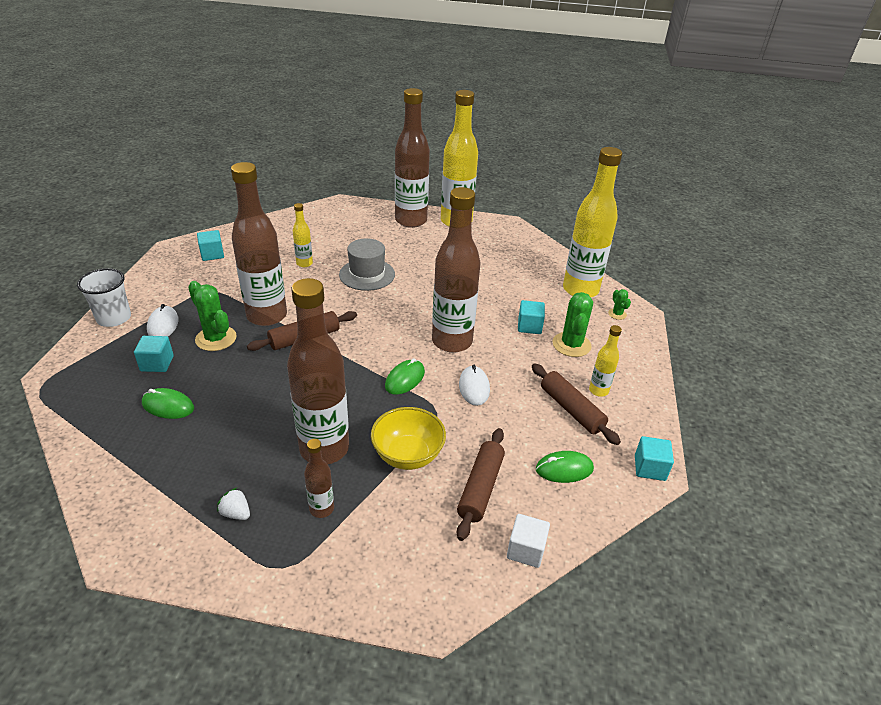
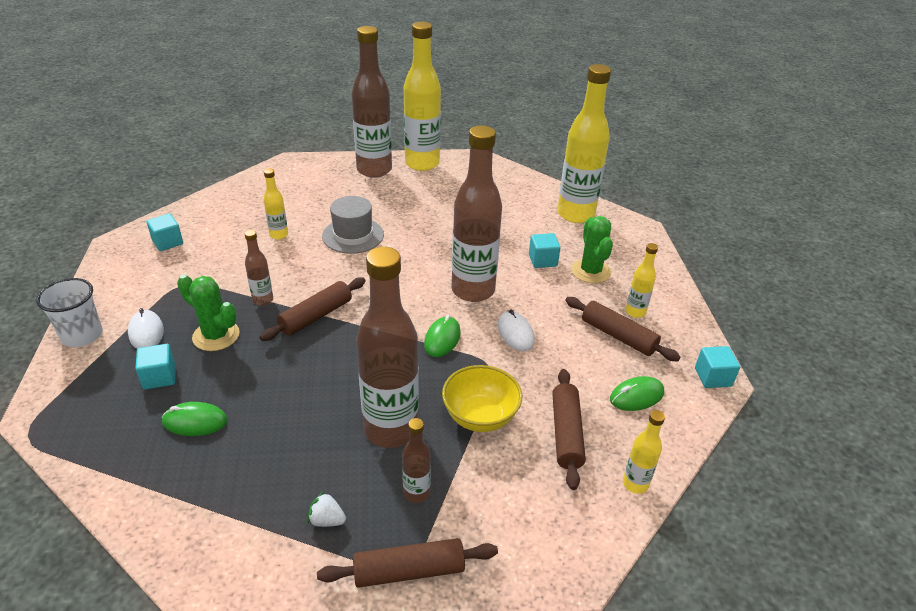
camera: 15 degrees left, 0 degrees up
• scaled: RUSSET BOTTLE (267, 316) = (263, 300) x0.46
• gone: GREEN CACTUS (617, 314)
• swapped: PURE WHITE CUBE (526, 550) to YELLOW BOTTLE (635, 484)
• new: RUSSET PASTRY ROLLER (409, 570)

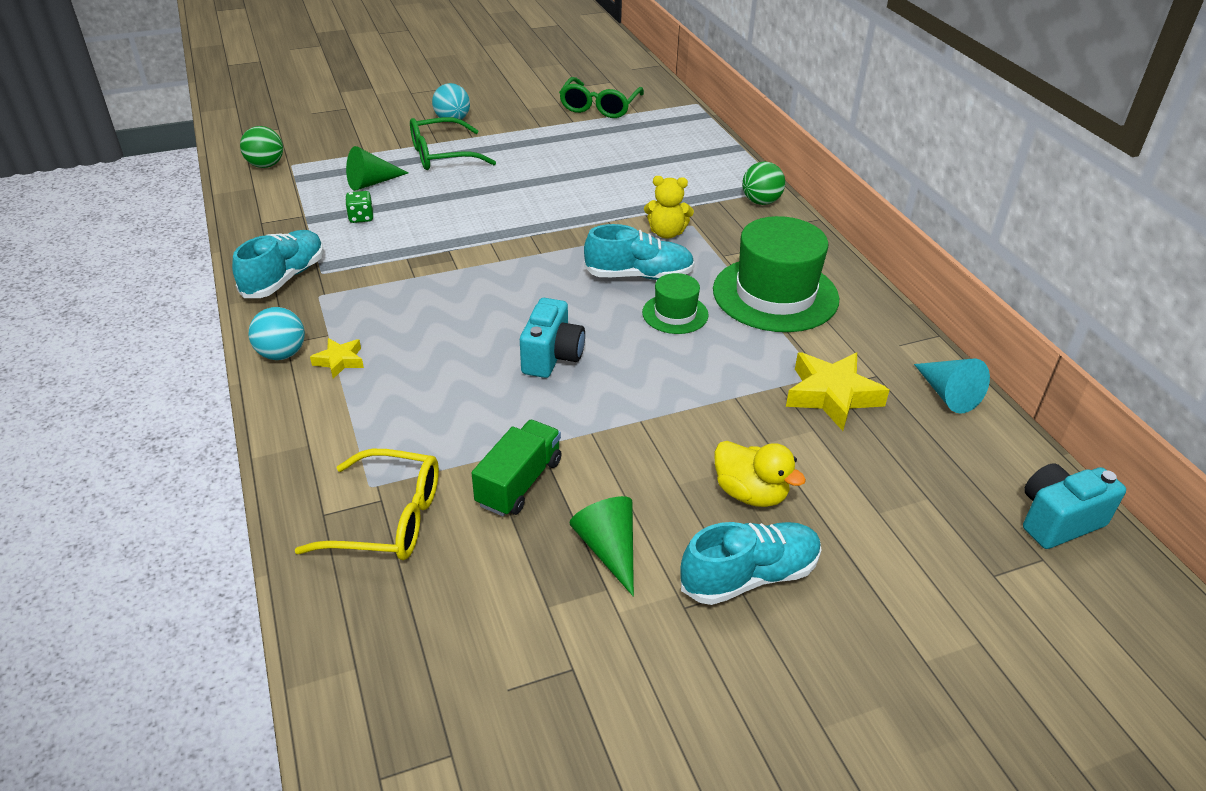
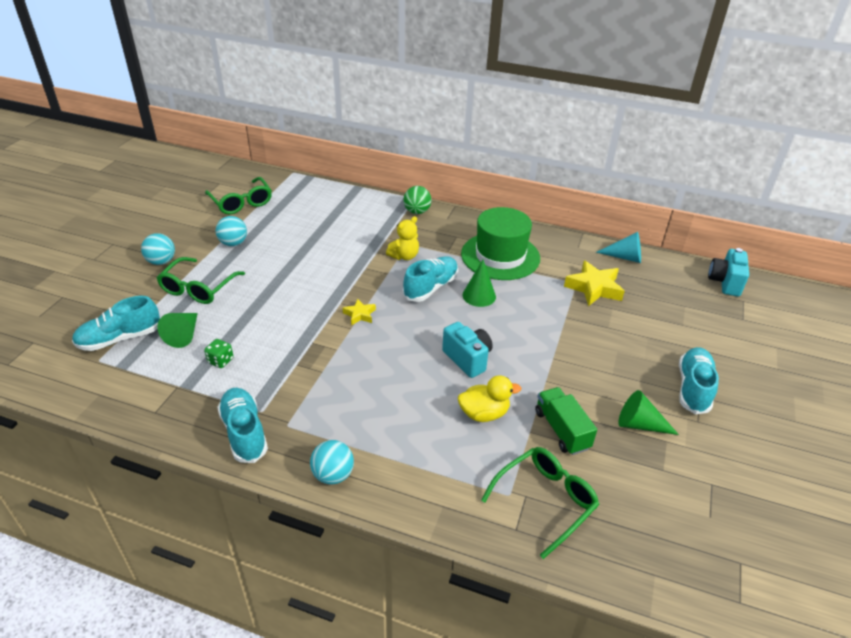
camera: 50 degrees left, 0 degrees up
• gone: GREEN BALL (266, 165)
• swapped: GREEN HAT (675, 314) to GREEN SOLID CONE (479, 296)
• shifted: YELLOW STAR (339, 361) to (359, 315)
• shifted: YELLOW TOY DUCK (750, 493) to (484, 413)
• repainted: YELLOW GLASSES (388, 519) to GREEN GLASSES (545, 501)
• new: TEAL BALL (233, 243)
• new: TEAL SHOE (120, 338)

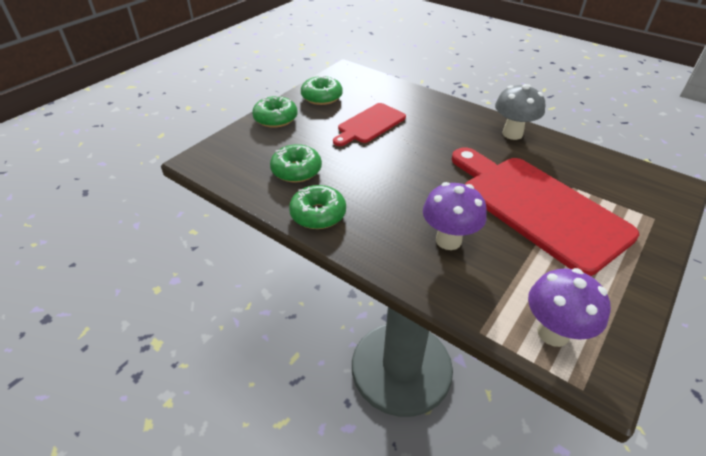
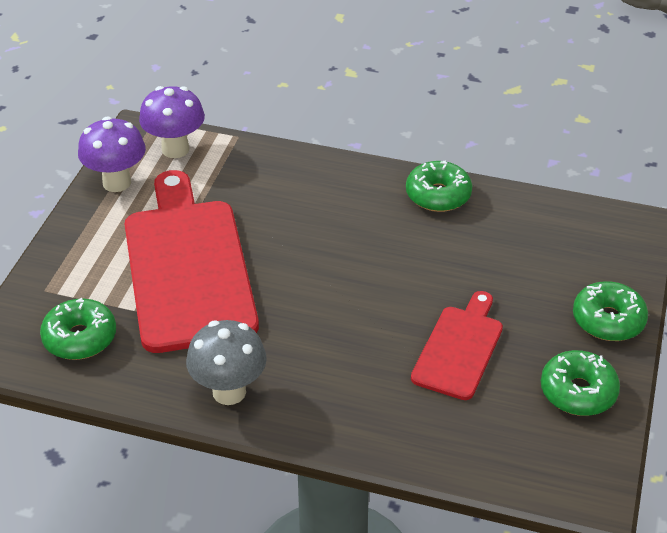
camera: 160 degrees right, 0 degrees up
• shifted: GREEN GLAZED DONUT (296, 170) to (80, 338)
• rotated: CRIMSON BREAD BOARD (538, 207) = (188, 267) 135 degrees counterclockwise
• shifted: PURPLE MUSHROOM (448, 240) to (117, 182)

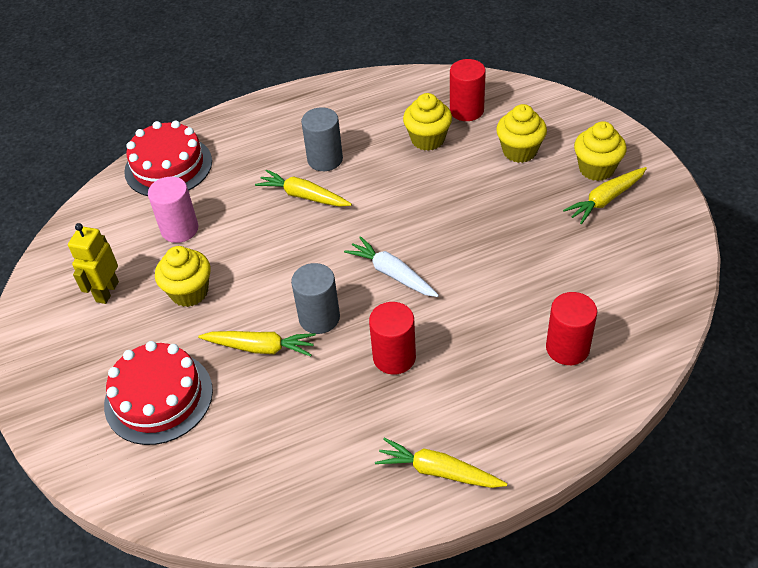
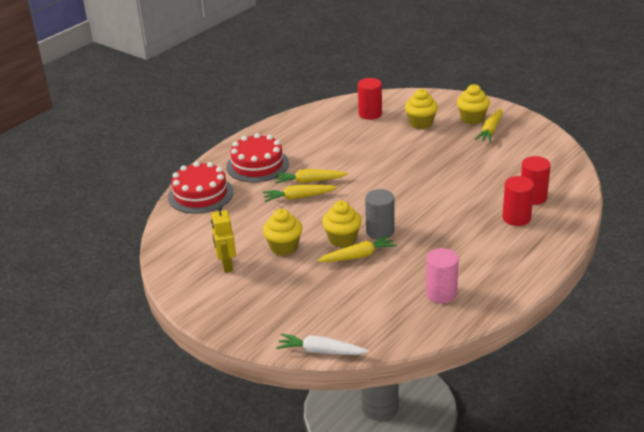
camera: 30 degrees left, 15 degrees down
• shifted: YELLOW CUPCAKE (428, 139) to (342, 239)
• gone: GRAY SOLID CYLINDER (325, 159)
• shifted: ROSY SOLID CYLINDER (180, 229) to (441, 293)
• shifted: PURE WHITE CARROT (392, 274) to (321, 351)
• shifted: CRIMSON SOLID CYLINDER (394, 357) to (516, 218)
• shifted: CRIMSON CAKE (158, 397) to (257, 165)
• shifted: YELLOW CARROT (438, 471) to (299, 197)

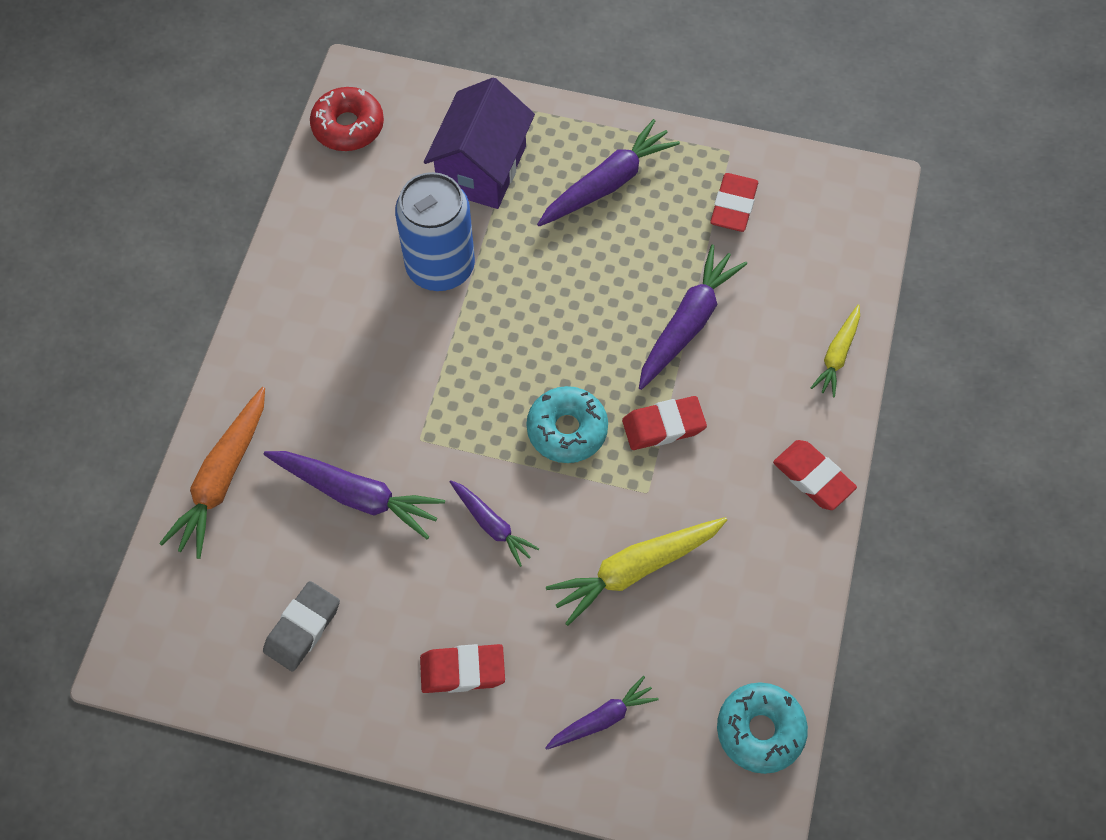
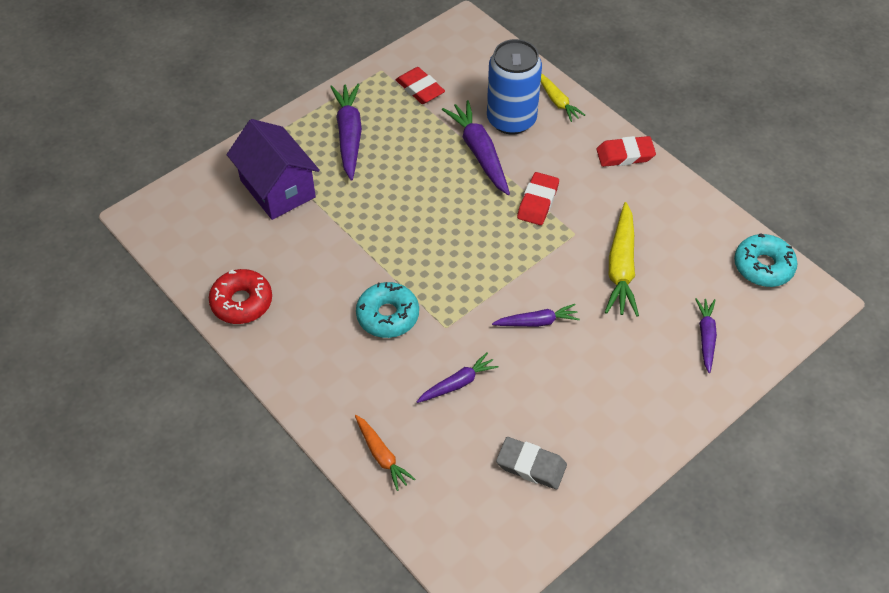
camera: 55 degrees left, 10 degrees down
• shifted: CRIMSON GLAZED DONUT (348, 126) to (242, 302)
• shifted: COBALT TIN (440, 267) to (511, 120)
• shifted: TEAL GLAZED DONUT (567, 430) to (388, 315)
• scaled: BRIGHT ORANGE CARROT (222, 478) = (381, 455) x0.60
• scaled: PURPLE CARROT (356, 495) = (457, 383) x0.60
• rotated: GRAY GUM ERASER (302, 628) = (531, 466) 45 degrees counterclockwise
• gone: CRIMSON GUM ERASER (462, 670)

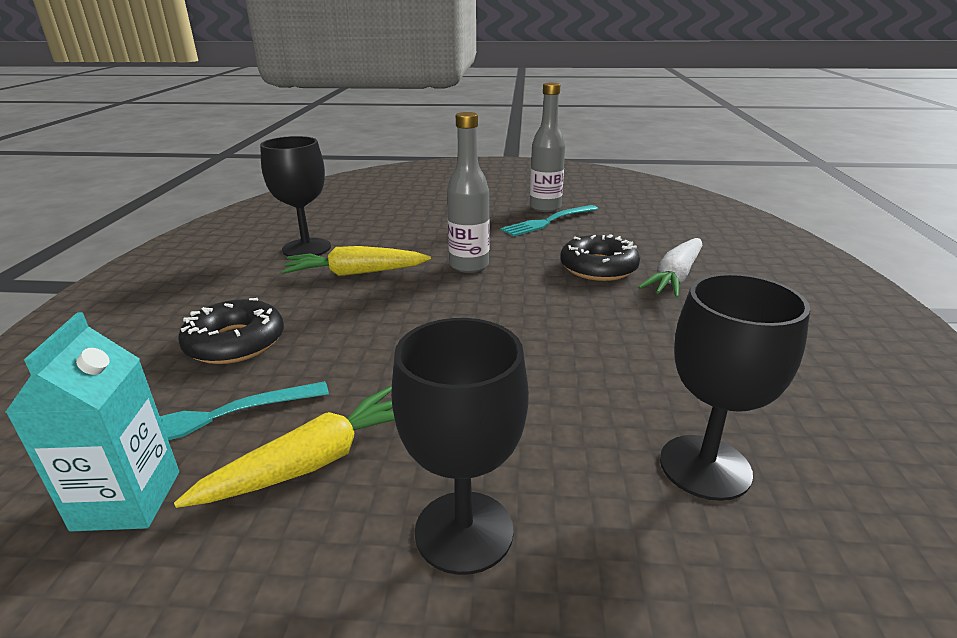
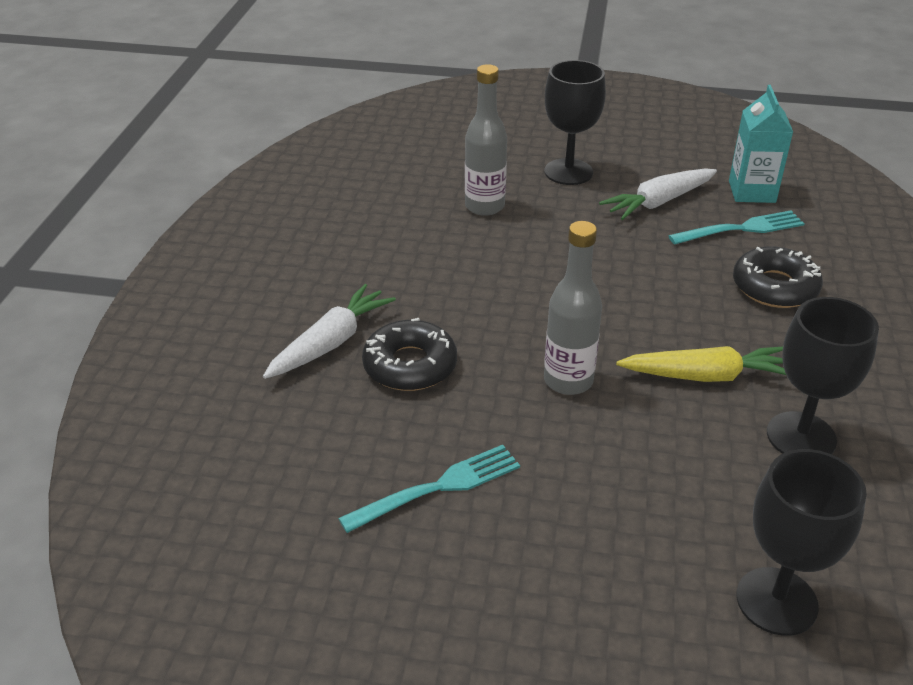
camera: 175 degrees left, 10 degrees up
• shifted: GRAY BOTTLE (545, 207) to (484, 206)
• shifted: EBONY GOBLET (705, 467) to (776, 601)
• repainted: YELLOW CARROT (314, 461) to PURE WHITE CARROT (658, 202)

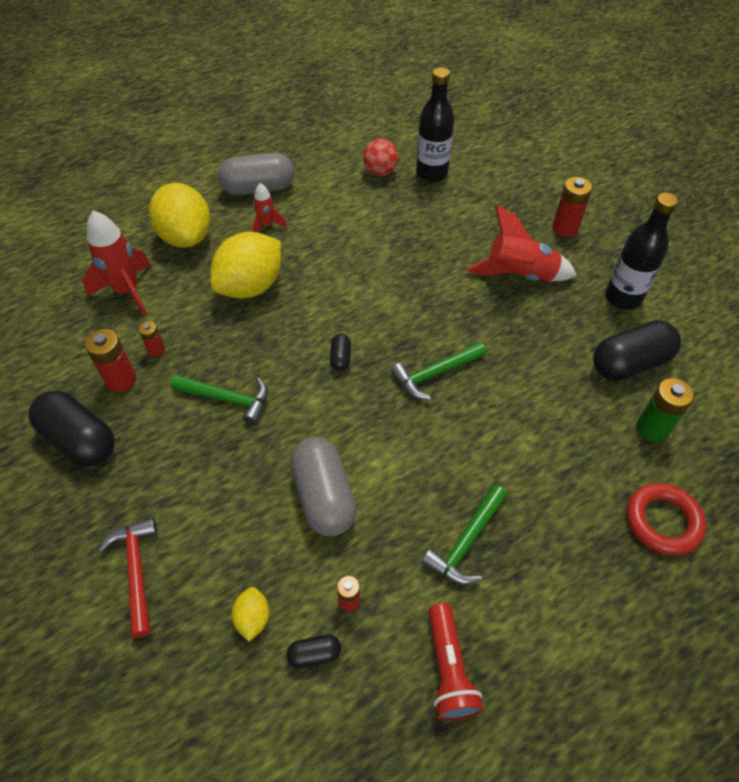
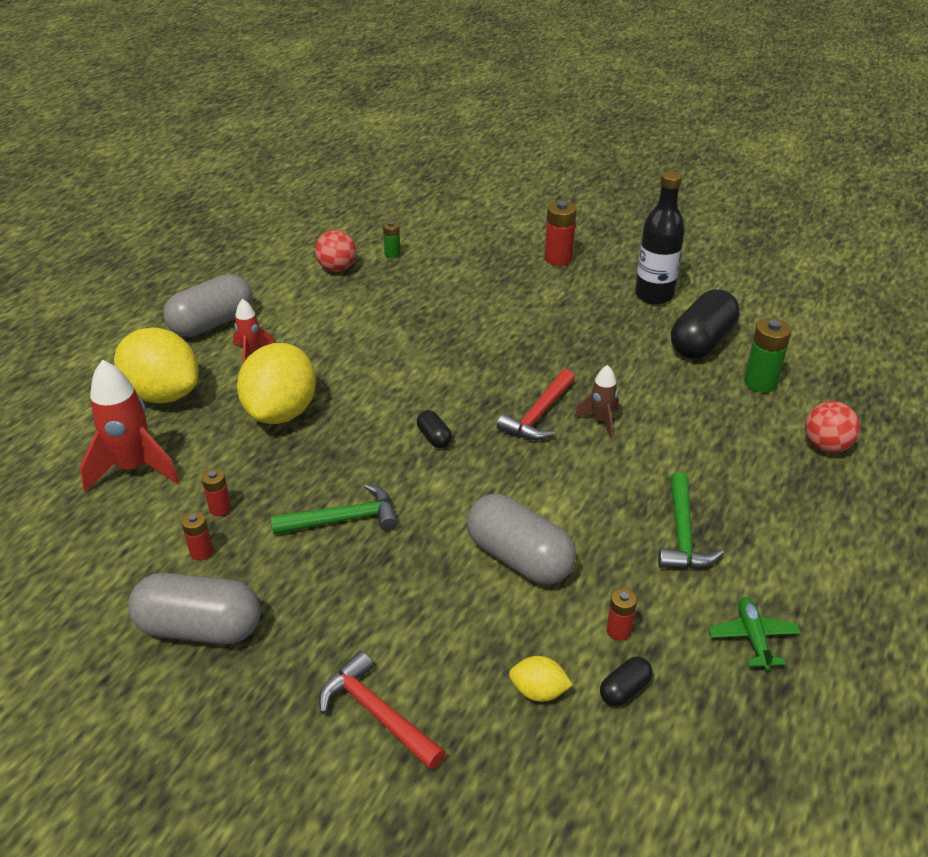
camera: 30 degrees left, 15 degrees down
• swapped: EBONY BOTTLE (432, 173) to GREEN BATTERY (392, 254)
• gone: CRIMSON ROCKET (519, 275)
• scaled: CRIMSON BATTERY (121, 380) = (201, 552) x0.58
• repainted: GREEN HAMMER (435, 374) to CRIMSON HAMMER (539, 415)
• repainted: EBONY PILL (80, 440) to GRAY PILL (200, 628)
• swapped: CRIMSON HOOP (662, 521) to CRIMSON BALL (826, 446)
• rotated: YELLOW CITRUS FRUIT (253, 618) = (538, 691) 45 degrees counterclockwise
• swapped: CRIMSON POCKET TORCH (449, 669) to GREEN TOY PLANE (753, 638)
• new: RUSSET ROCKET (601, 421)

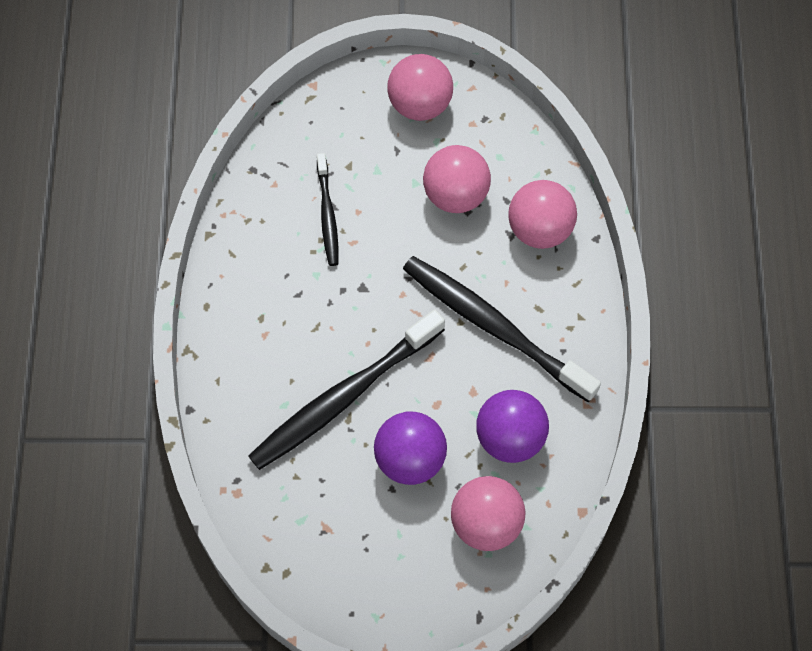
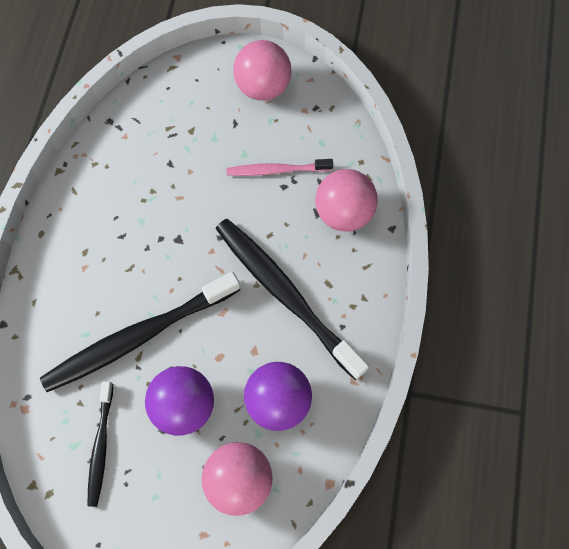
camera: 10 degrees right, 5 degrees up
• swapped: ROSY BALL (455, 195) to ROSY TOOTH BRUSH (276, 170)
• shifted: EBONY TOOTH BRUSH (327, 215) to (101, 446)

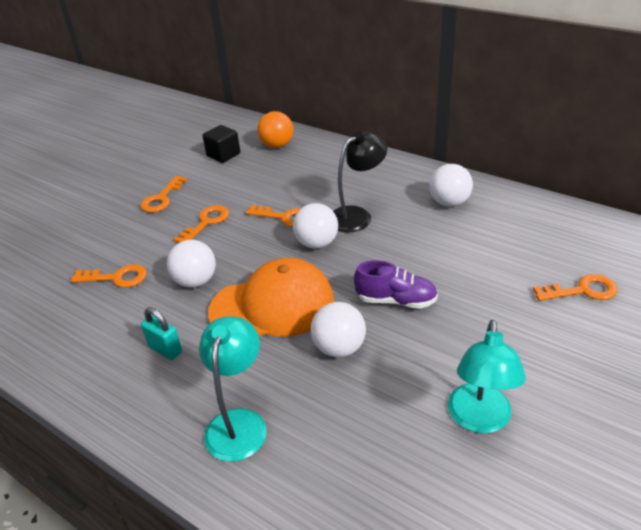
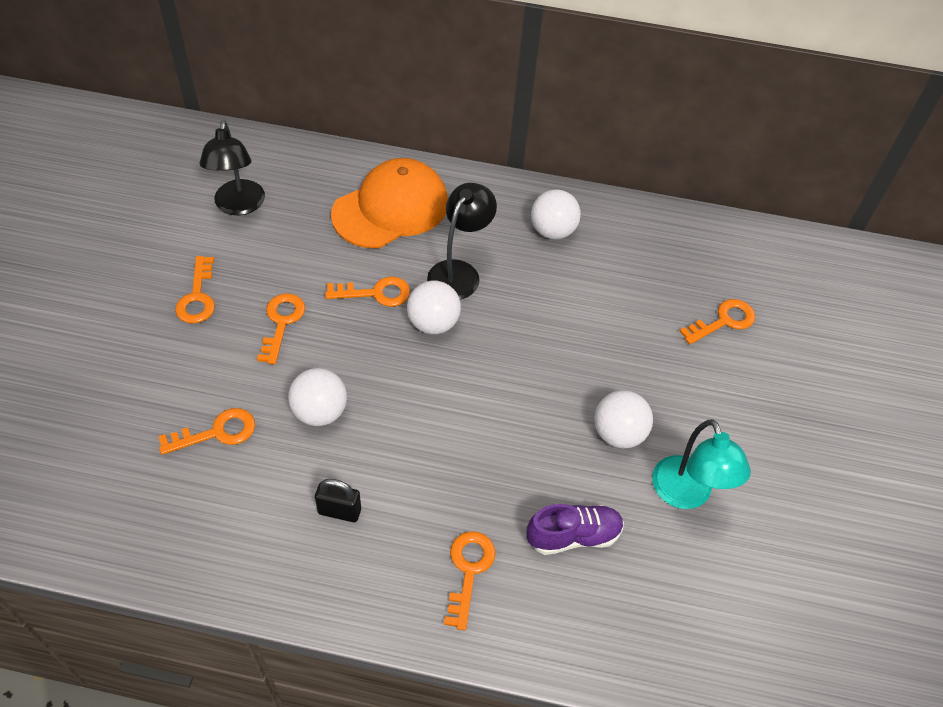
camera: 30 degrees left, 15 degrees up
• gone: BRIGHT ORANGE BALL (277, 145)
• swapped: EBONY CUBE (223, 155) to EBONY LAMP (239, 206)
• shifted: BRIGHT ORANGE CAP (272, 306) to (391, 208)
• shifted: PURPLE SHOE (396, 300) to (573, 536)
• shifted: PURE WHITE BALL (339, 348) to (618, 434)
• repainted: TEAL PADLOCK (165, 349) to EBONY PADLOCK (339, 511)
• swapped: TEAL LAMP (238, 422) to BRIGHT ORANGE LATCHKEY (468, 571)

